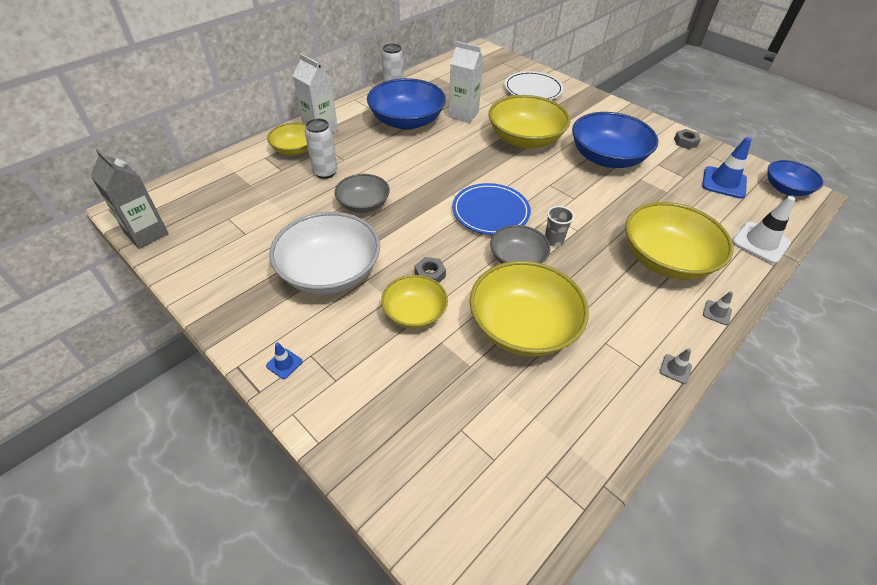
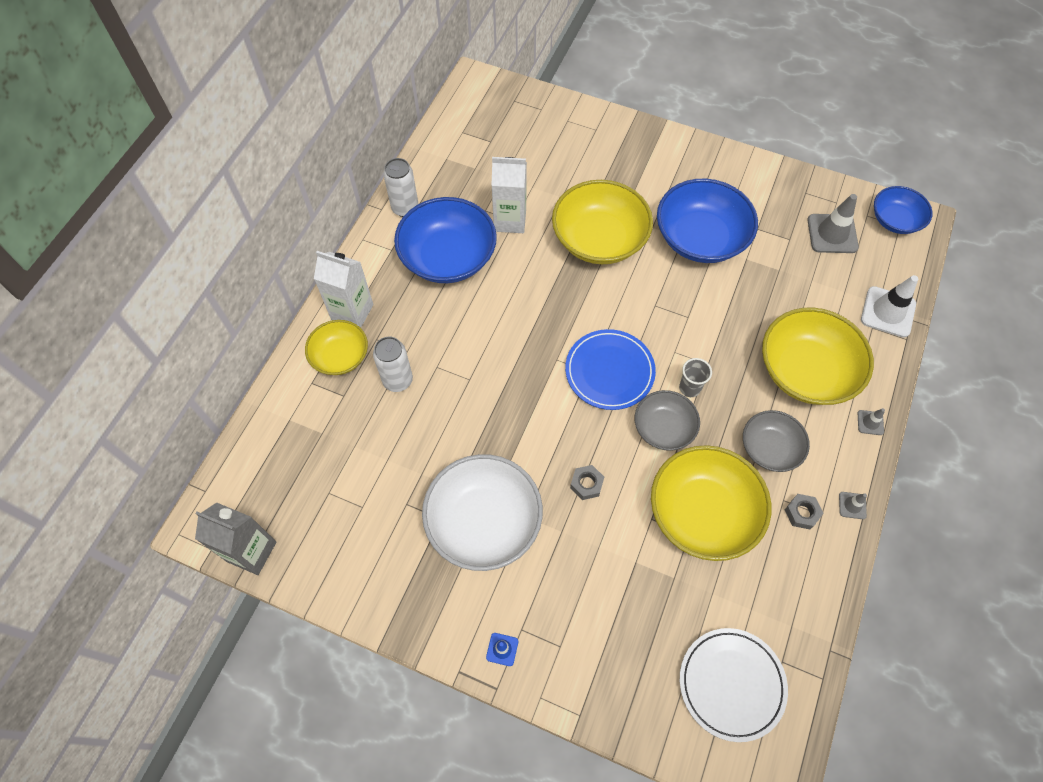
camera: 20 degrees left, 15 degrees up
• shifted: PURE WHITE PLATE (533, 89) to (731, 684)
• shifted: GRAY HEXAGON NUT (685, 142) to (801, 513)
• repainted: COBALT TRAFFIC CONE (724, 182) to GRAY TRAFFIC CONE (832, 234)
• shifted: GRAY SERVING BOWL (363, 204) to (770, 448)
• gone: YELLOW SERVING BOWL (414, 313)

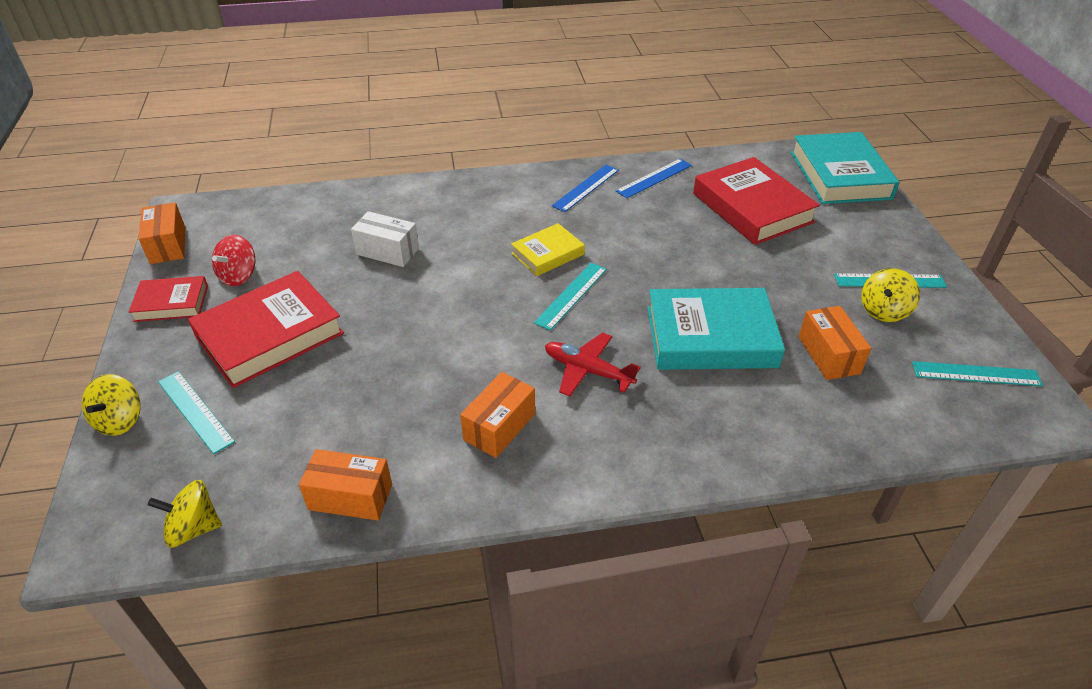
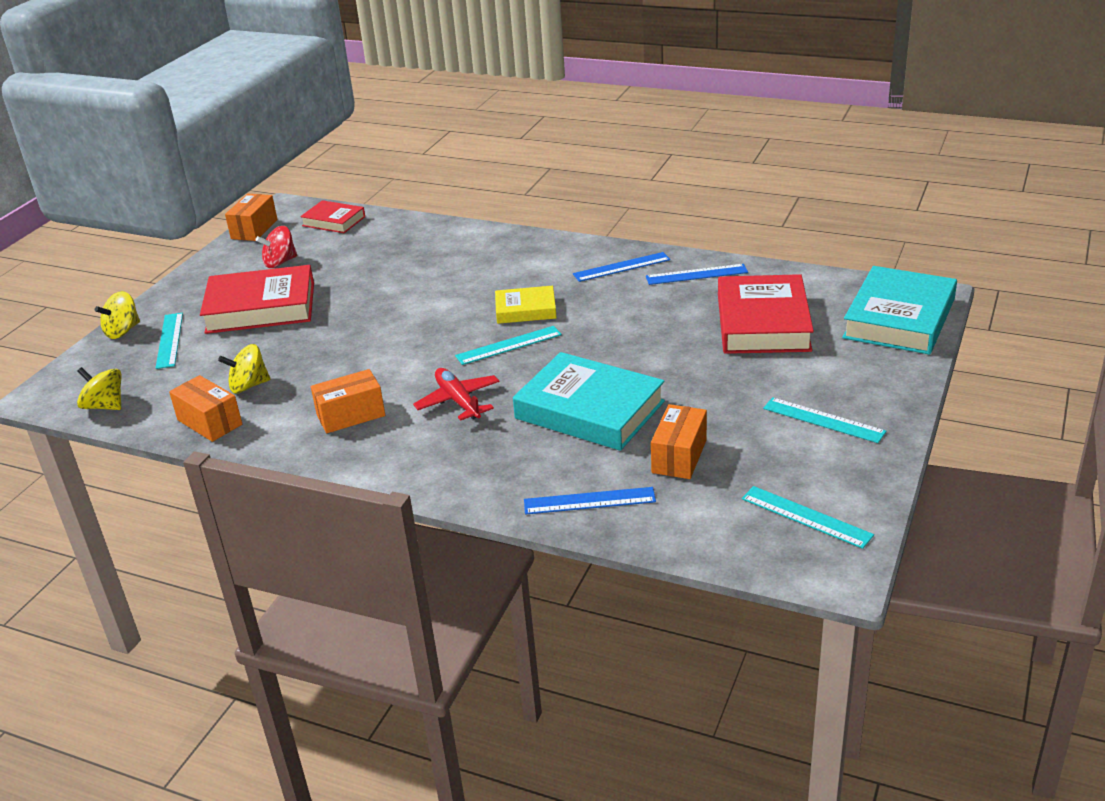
camera: 35 degrees right, 10 degrees down
• gone: PURE WHITE BOX (387, 251)
• shifted: YELLOW SPINNING TOP (883, 310) to (249, 386)
• shifted: CRIMSON HARDCOVER (171, 303) to (333, 221)
• new: COBALT STRAIGHTEDGE (589, 501)

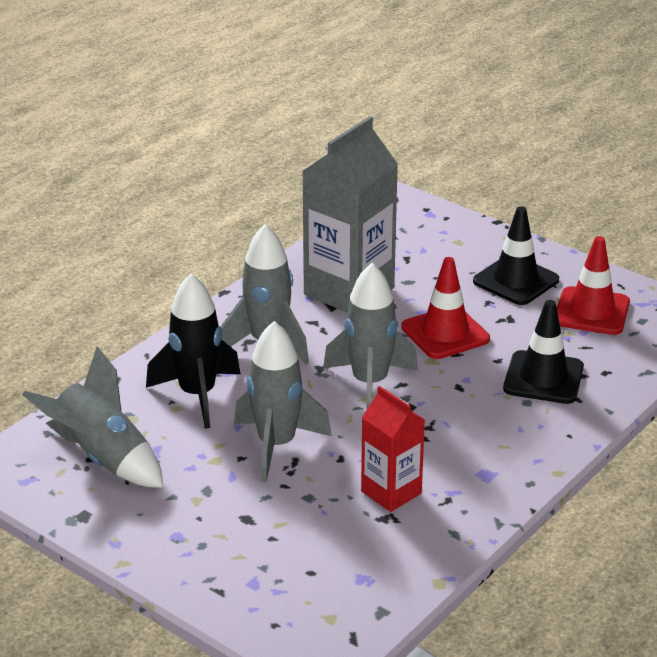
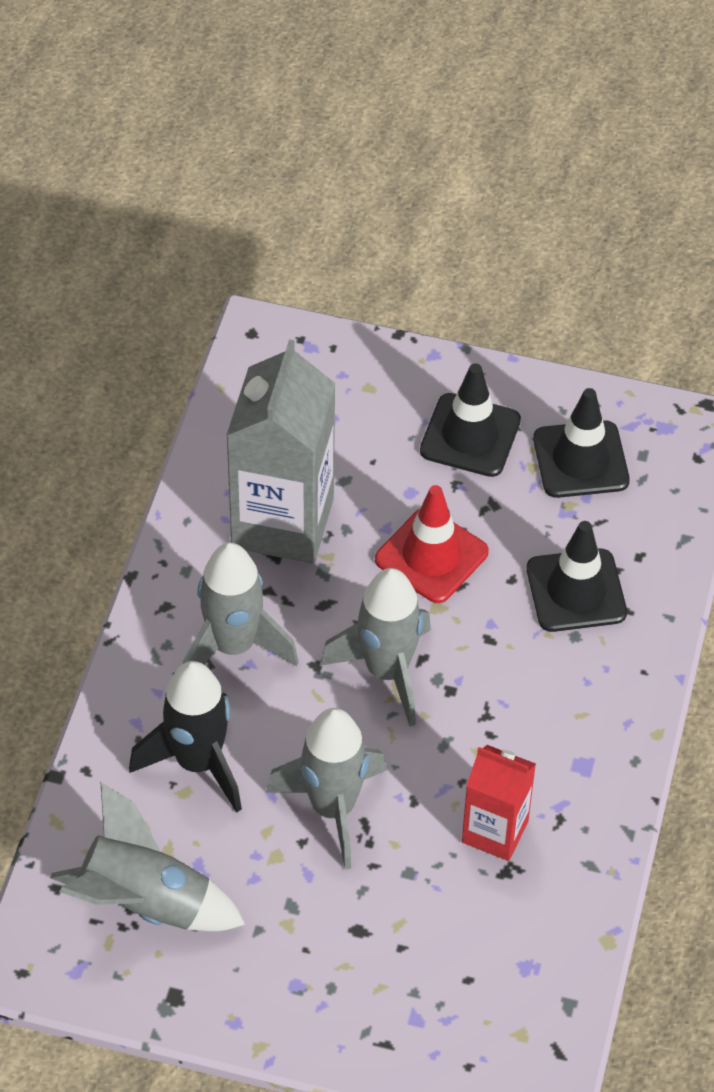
camera: 25 degrees left, 20 degrees up
• repainted: CRIMSON TRAFFIC CONE (591, 312) to EBONY TRAFFIC CONE (580, 460)

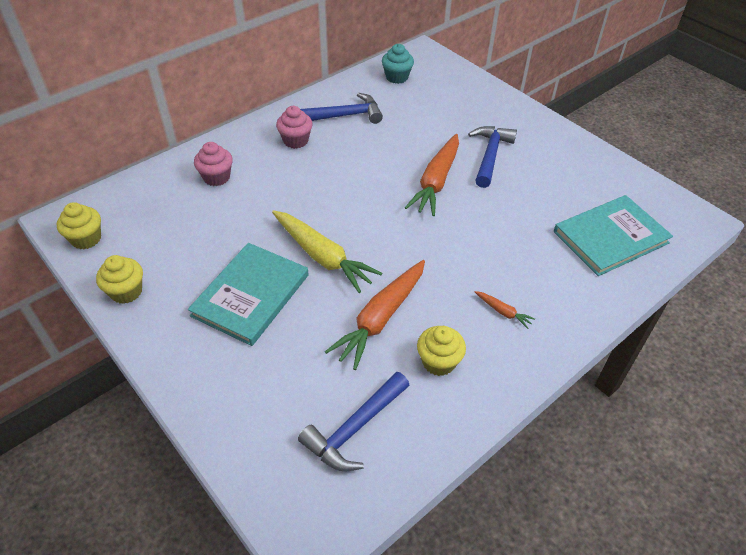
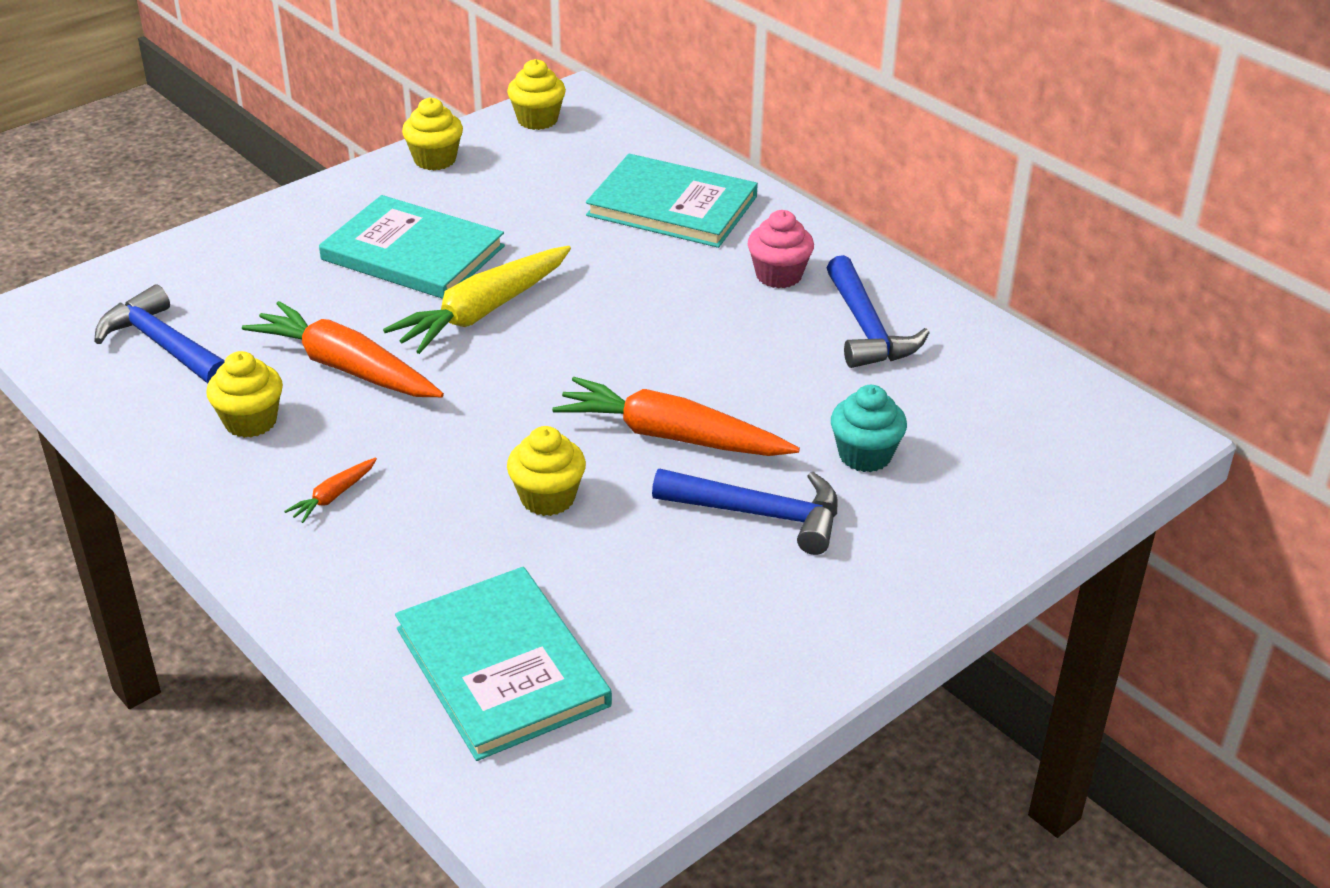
camera: 90 degrees right, 10 degrees down
• shifted: TEAL CUPCAKE (397, 77) to (865, 455)
• swapped: ROSY CUPCAKE (216, 177) to TEAL HARDCOVER (672, 206)
• new: YELLOW CUPCAKE (547, 498)

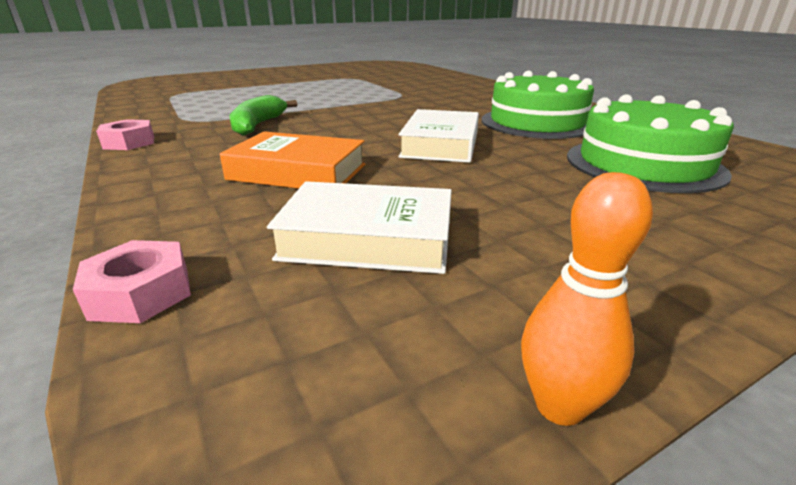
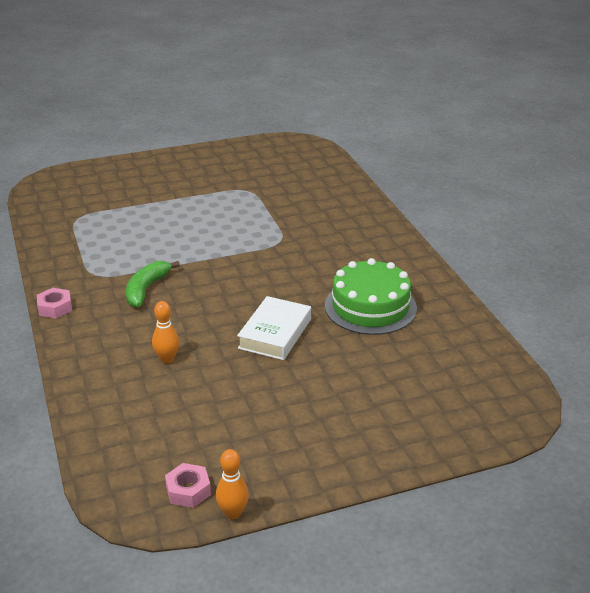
camera: 10 degrees right, 5 degrees up
• gone: GREEN CAKE (643, 164)
• swapped: BRIGHT ORANGE HARDCOVER (298, 172) to BRIGHT ORANGE TENPIN (167, 359)
• gone: PURE WHITE HARDCOVER (368, 238)
• shifted: ROSY HEXAGON NUT (141, 293) to (188, 490)

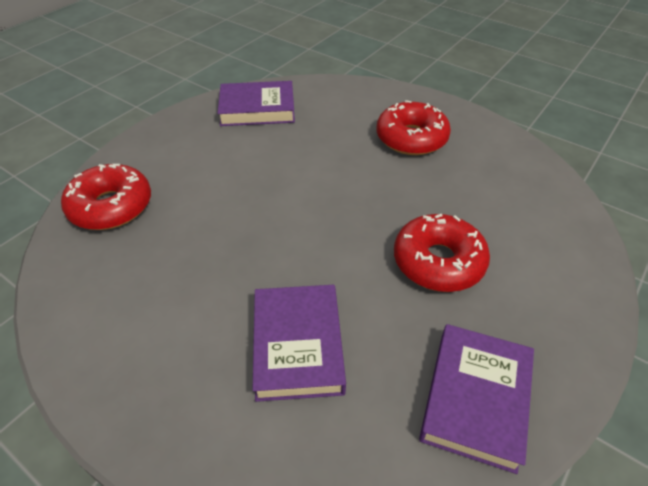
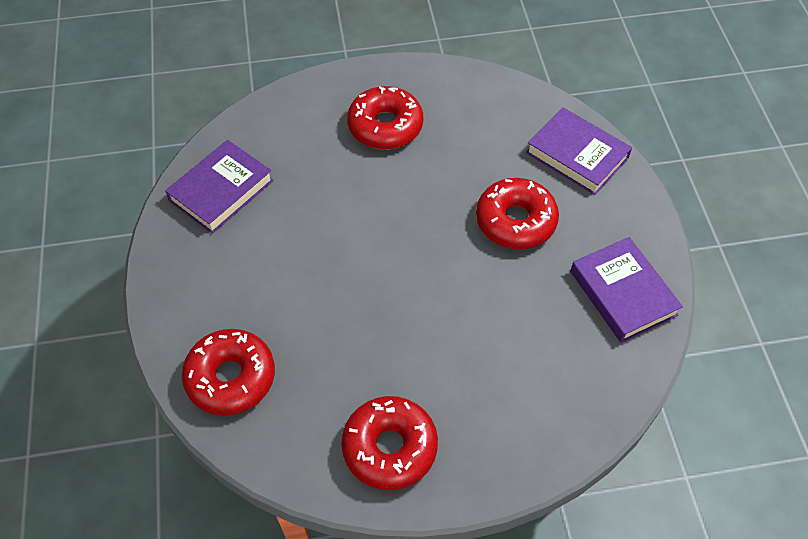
camera: 45 degrees left, 10 degrees up
• shifted: PURPLE HARDCOVER (298, 345) to (577, 155)
• new: CRIMSON GLAZED DONUT (390, 447)

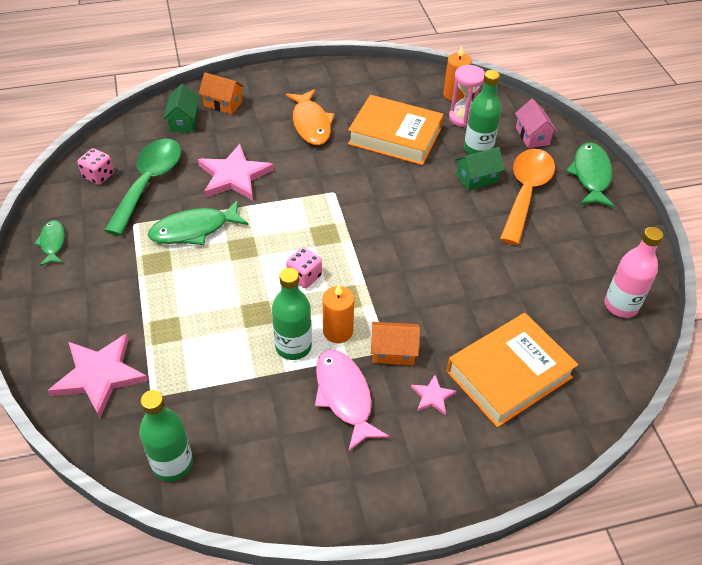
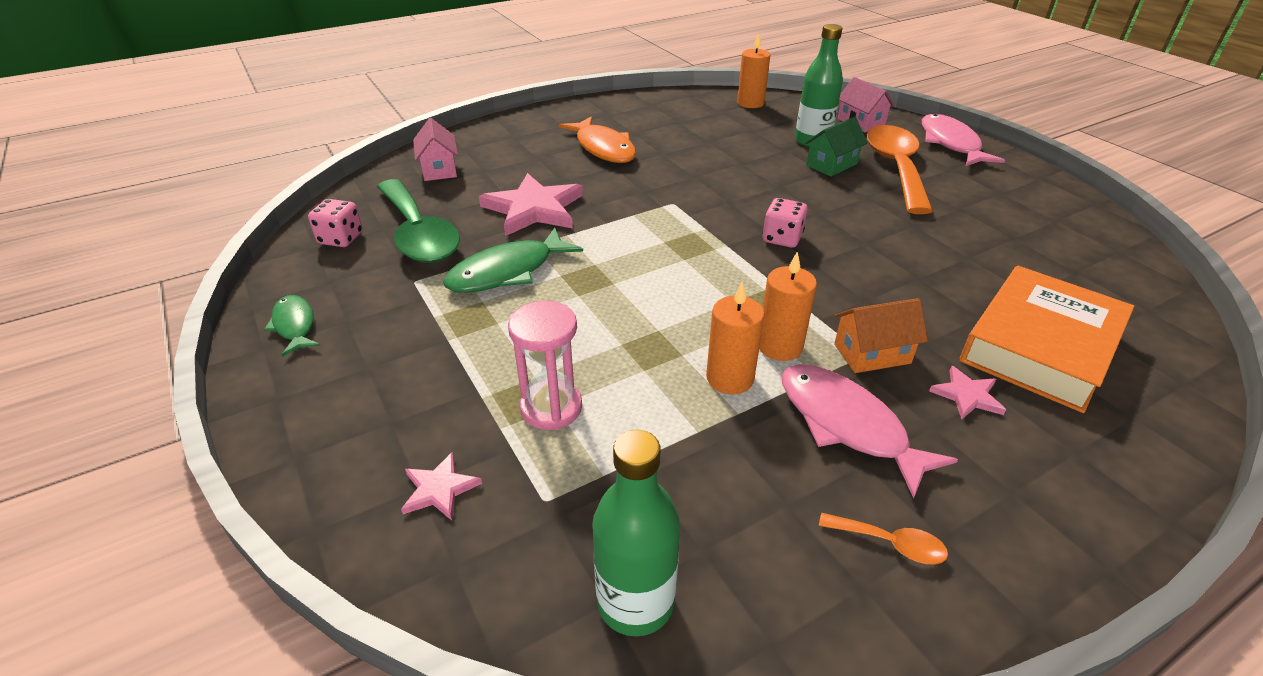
camera: 15 degrees left, 10 degrees down
• shifted: ROSY HOURGLASS (463, 118) to (551, 408)
• gone: BRIGHT ORANGE TOY HOUSE (223, 104)
• repainted: GREEN TOY HOUSE (183, 121) to ROSY TOY HOUSE (439, 169)
• gone: BRIGHT ORANGE HARDCOVER (395, 136)
• rotated: GREEN TABLESPOON (149, 183) = (418, 234) 150 degrees clockwise
• repainted: GREEN TOY FISH (591, 175) to ROSY TOY FISH (951, 143)
• gone: ROSY BOTTLE (621, 305)
• shifted: ROSY DIE (304, 277) to (782, 238)
• swapped: GREEN BOTTLE (293, 346) to BRIGHT ORANGE CANDLE (730, 378)
• scaled: ROSY STAR (100, 375) = (439, 489) x0.48
• new: BRIGHT ORANGE TABLESPOON (890, 543)

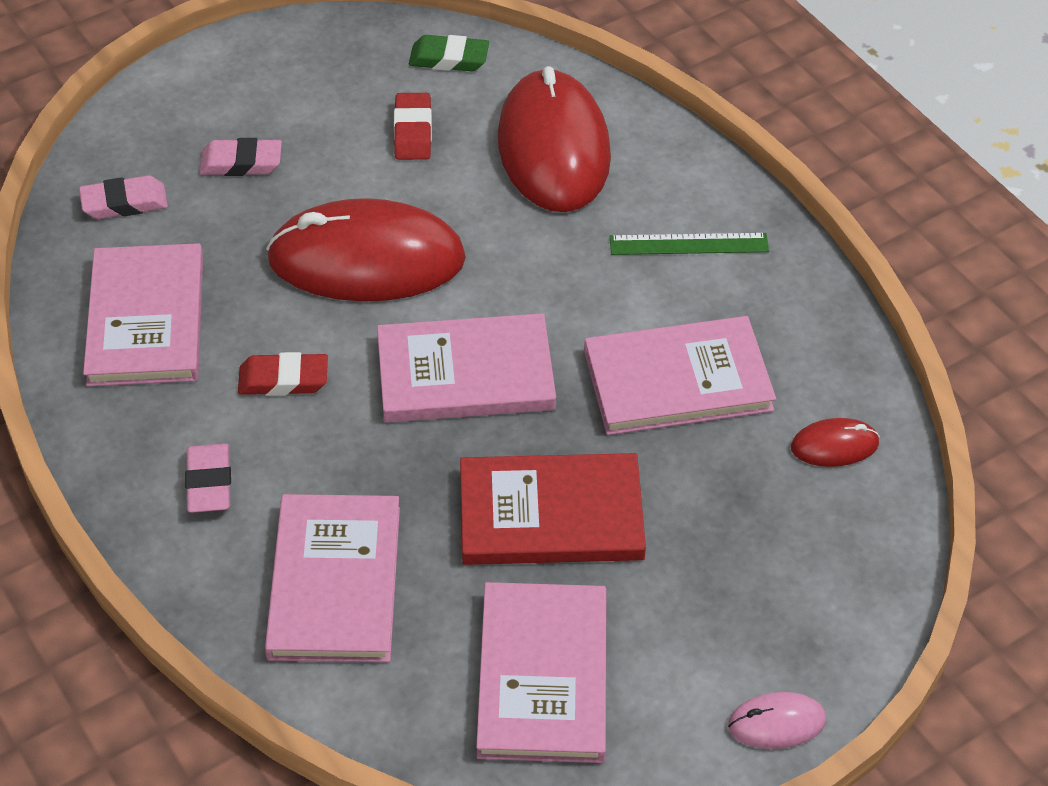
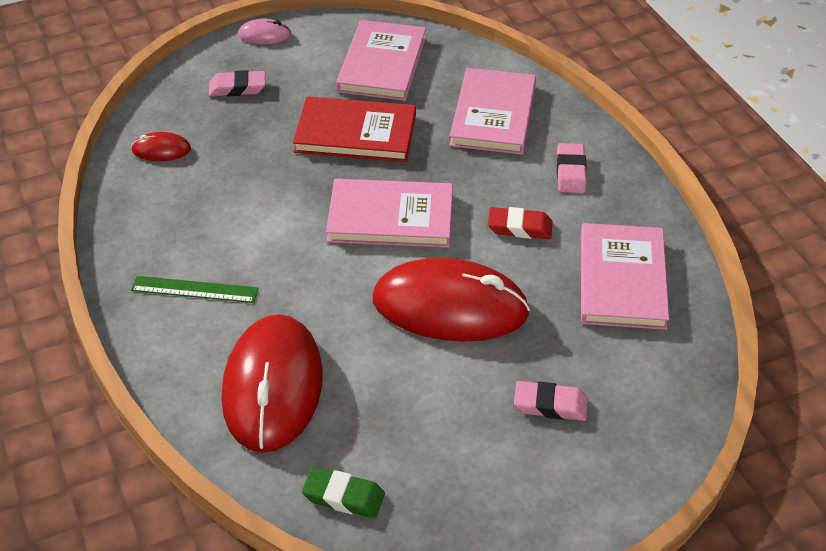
camera: 170 degrees left, 5 degrees down
• gone: CRIMSON GUM ERASER (413, 131)
• shifted: ROSY GUM ERASER (124, 203) to (237, 88)
• gone: ROSY HARDCOVER (677, 380)

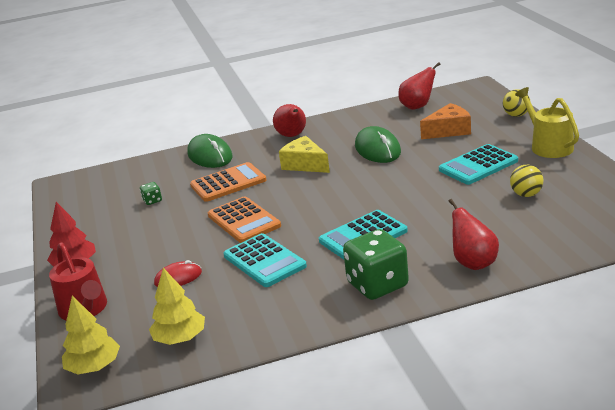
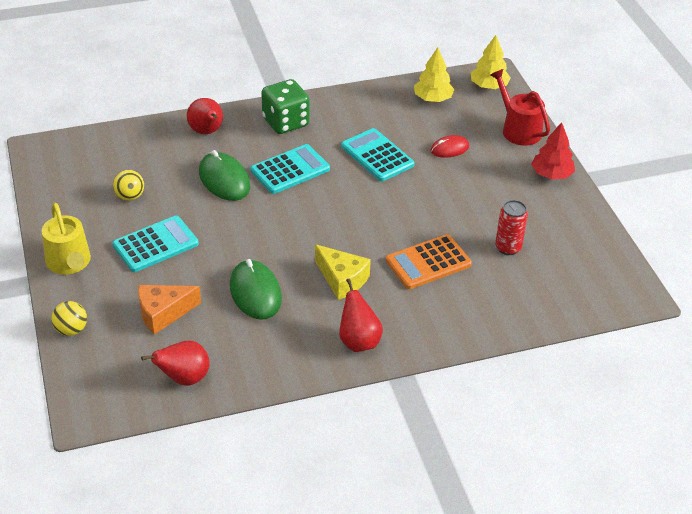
camera: 175 degrees right, 15 degrees up
• shifted: GREEN MOUSE (210, 155) to (224, 180)
• swapped: GREEN DIE (152, 201) to CRIMSON TIN (508, 248)
• gone: BRIGHT ORANGE POCKET CALCULATOR (244, 221)

